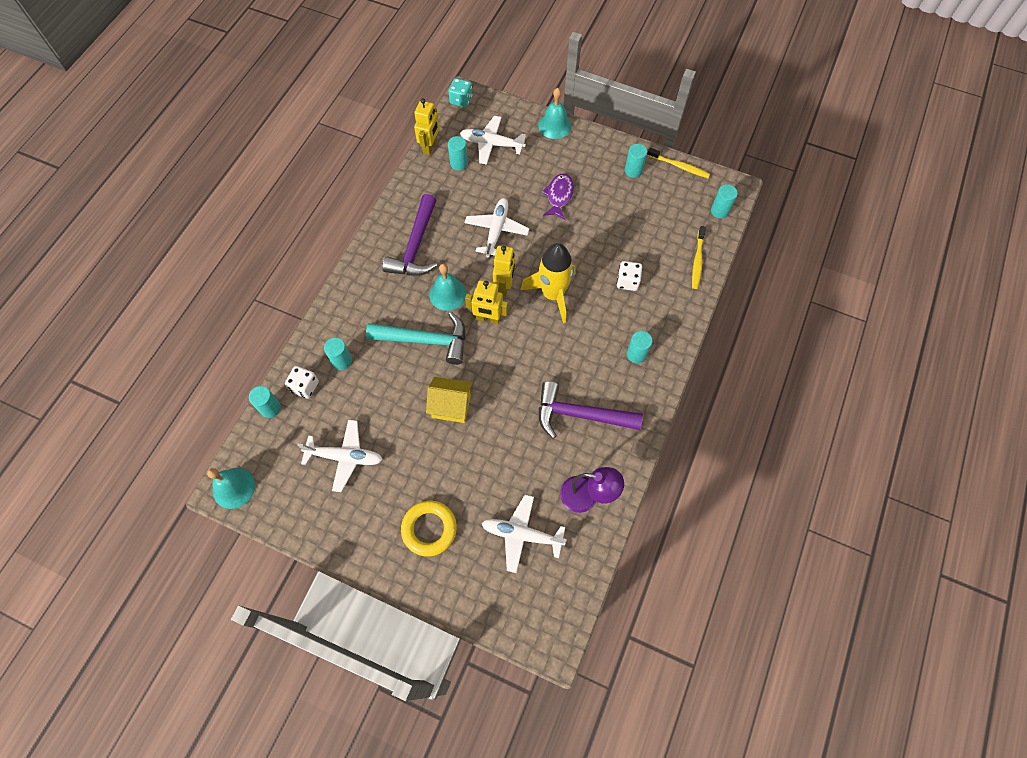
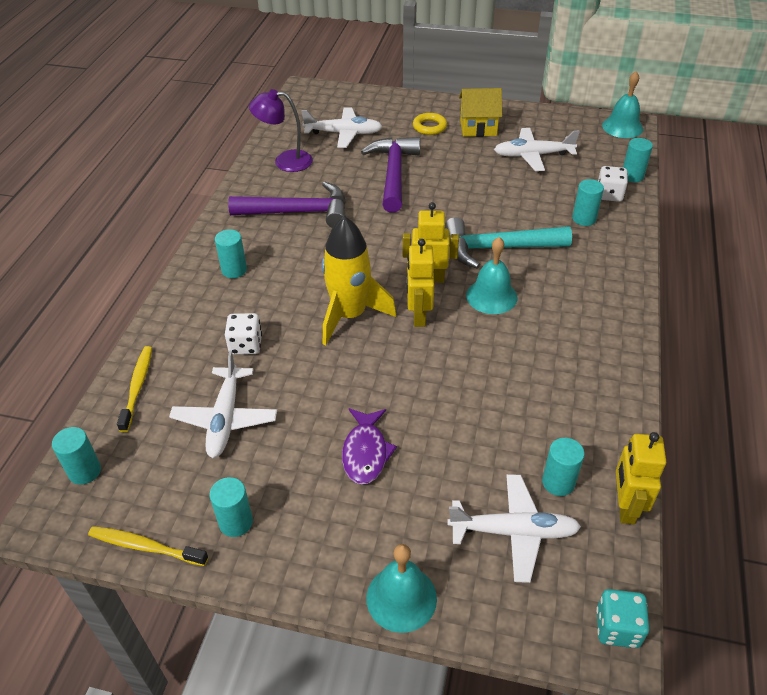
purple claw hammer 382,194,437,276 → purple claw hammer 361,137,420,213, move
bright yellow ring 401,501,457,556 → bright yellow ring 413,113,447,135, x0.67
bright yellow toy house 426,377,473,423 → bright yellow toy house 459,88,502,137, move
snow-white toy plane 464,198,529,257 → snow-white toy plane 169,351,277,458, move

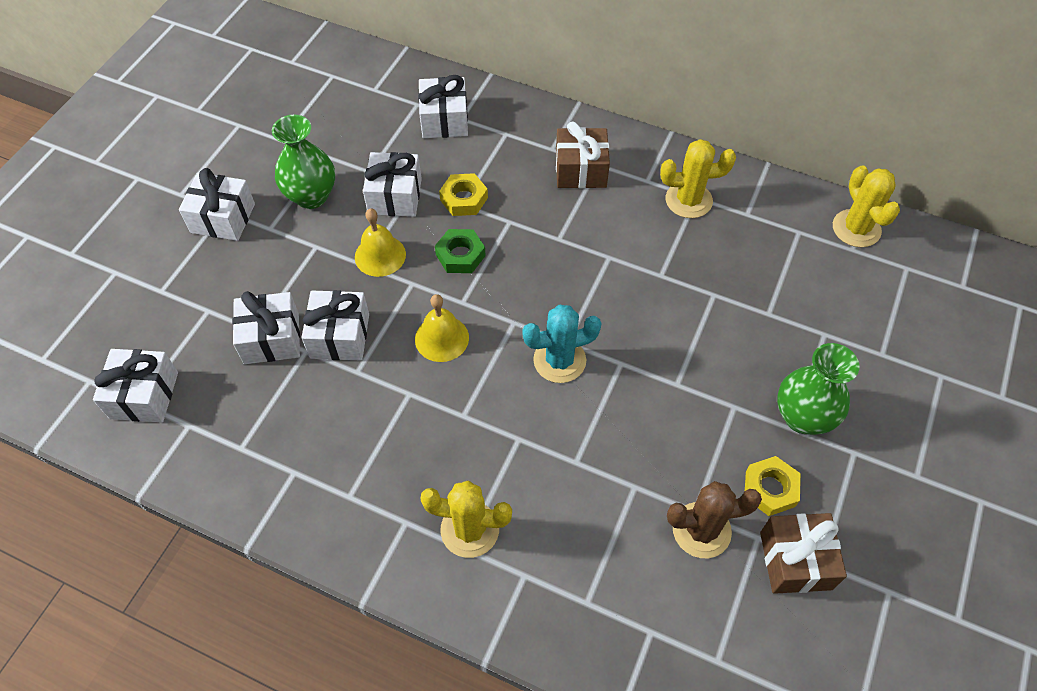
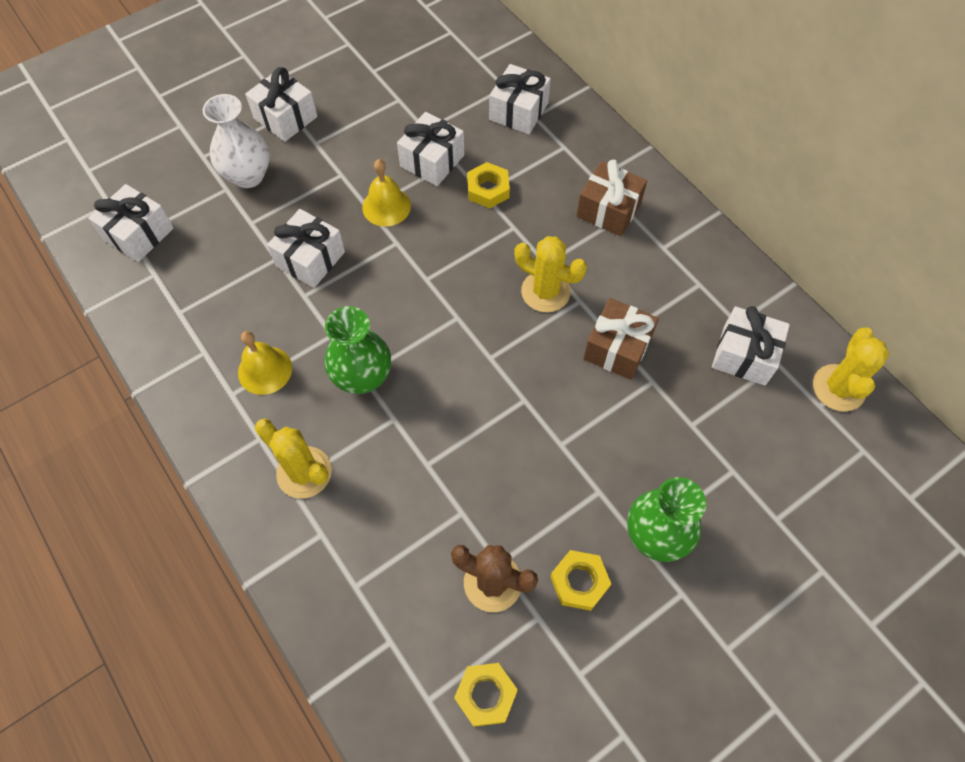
snow-white wrapped gift 232,291,300,364 → snow-white wrapped gift 712,306,790,386, move
green tall vase 272,115,335,209 → green tall vase 324,306,391,394, move
bright yellow bell 415,294,469,362 → bright yellow bell 238,331,292,395, move
green nut 435,229,486,273 → -
aqua prickly plant 522,305,602,383 → -
bright yellow prickly plant 660,139,736,218 → bright yellow prickly plant 514,236,587,312, move
dark brown wrapped gift 760,513,847,594 → dark brown wrapped gift 583,298,659,380, move
- → snow-white tall vase 203,94,270,188
- → bright yellow nut 454,663,518,727

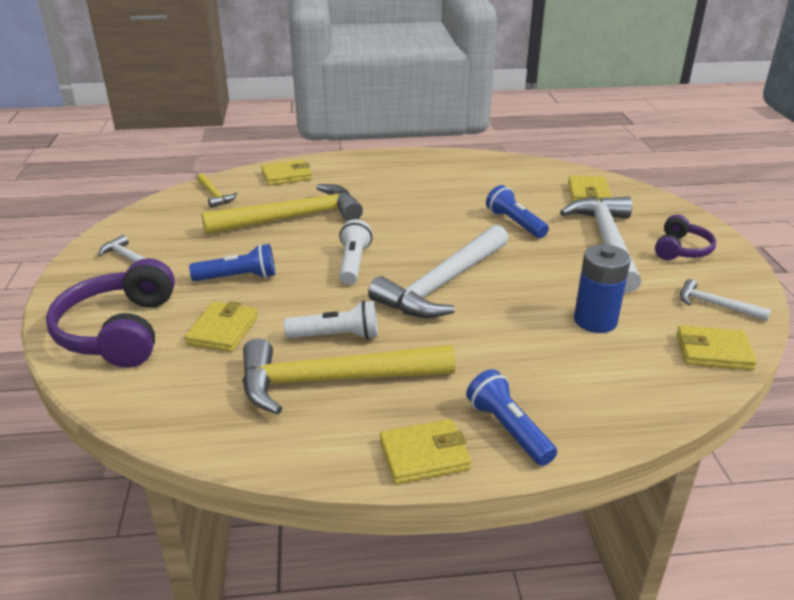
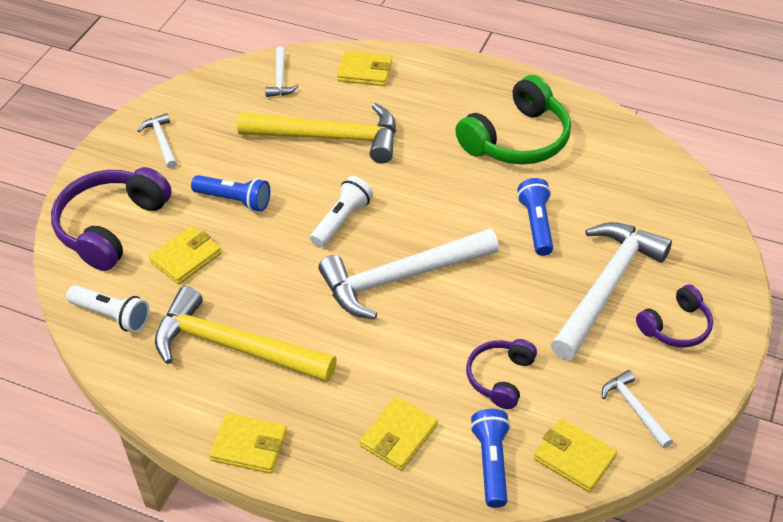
bright yellow claw hammer 197,173,237,208 → snow-white claw hammer 265,46,299,97
snow-white torch 284,300,378,340 → snow-white torch 66,285,149,333, move
blue torch 466,369,557,466 → blue torch 470,409,511,508, move
bright yellow wallet 568,175,612,202 → bright yellow wallet 360,397,438,471, move
blue AA battery 574,244,631,333 → purple headset 466,339,537,409
- → green headset 455,75,571,165

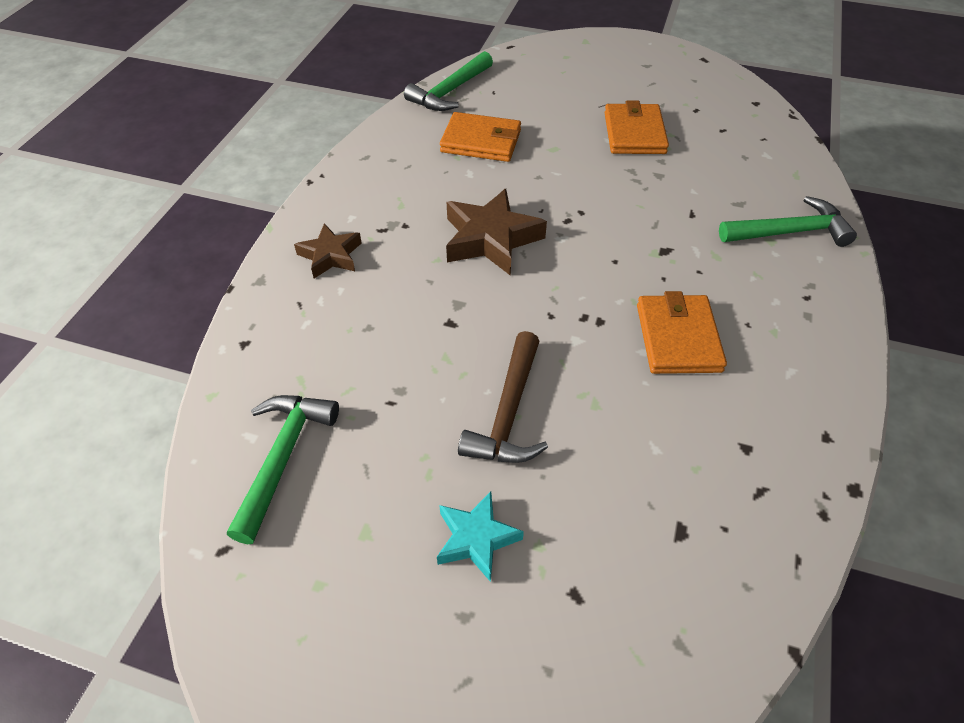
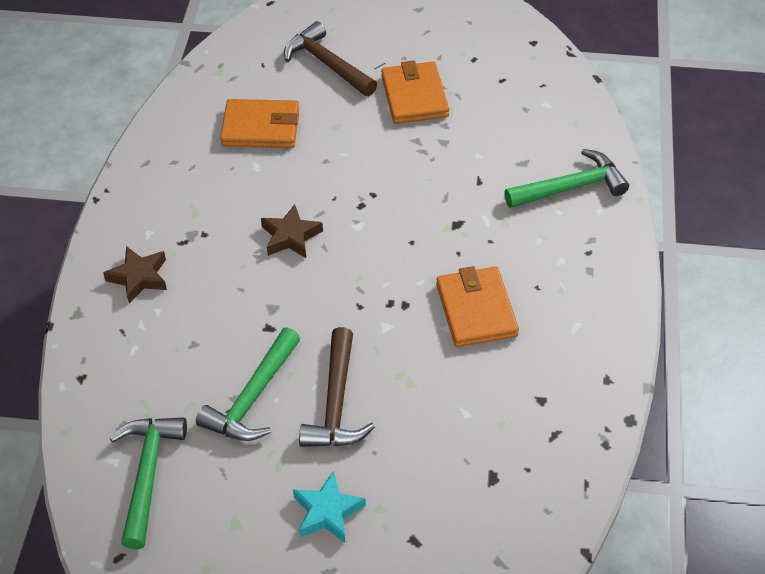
green claw hammer 404,51,493,111 → green claw hammer 196,328,300,441, move
dark brown five-pointed star 446,189,547,276 → dark brown five-pointed star 261,204,323,258, x0.62
- → dark brown claw hammer 284,21,377,96

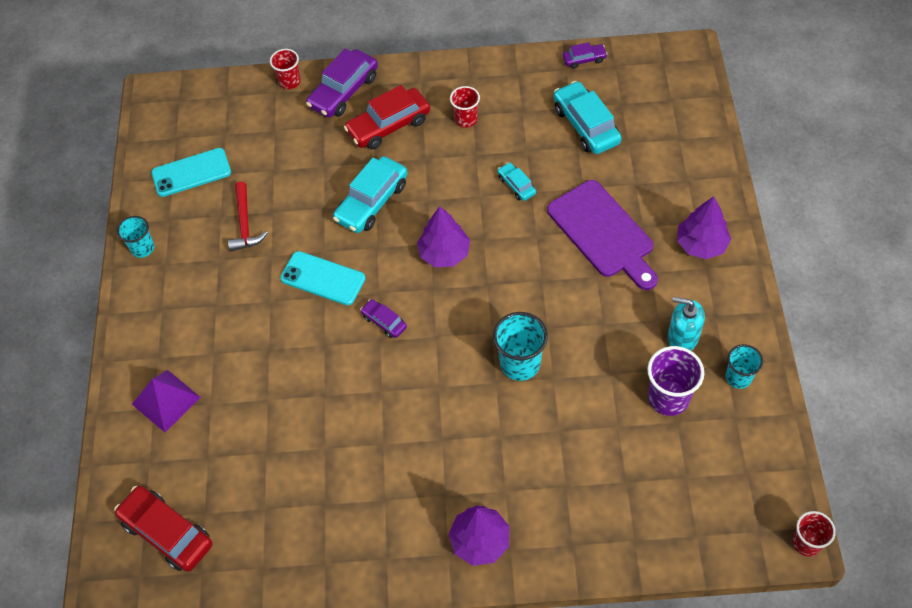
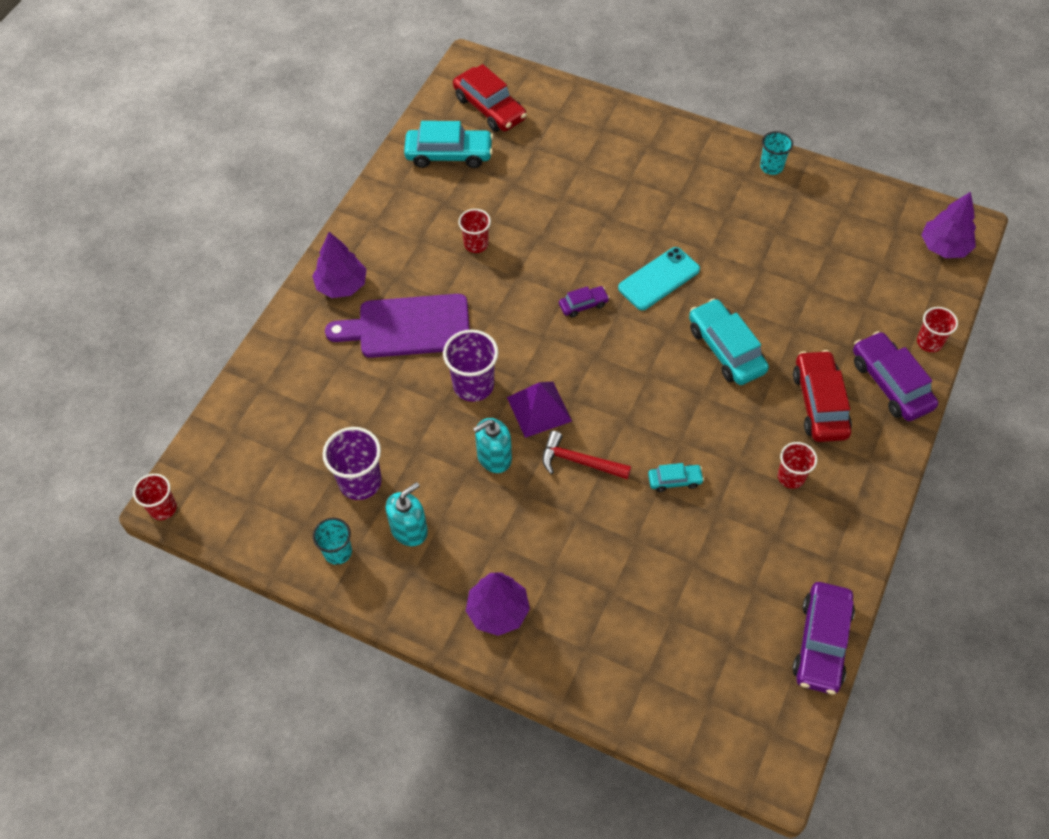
scarlet car 114,486,213,572 → scarlet car 453,64,527,132, 75 degrees clockwise
purple pyramid shape 132,370,201,432 → purple pyramid shape 507,382,572,438, move
aqua mobile phone 151,148,231,197 → -
scarlet claw hammer 228,181,268,251 → scarlet claw hammer 542,431,631,480, move
purple tree 417,206,470,267 → purple tree 921,192,976,258, move
aqua beaker 493,312,548,381 → purple beaker 443,330,498,402
purple cutting board 547,180,658,290 → purple cutting board 325,294,470,358, move
aqua car 553,81,622,154 → aqua car 404,121,493,168, move
purple car 563,42,608,69 → purple car 793,582,855,695, x1.93
- → scarlet beaker 458,209,491,253
- → aqua soap dispenser 473,418,512,473

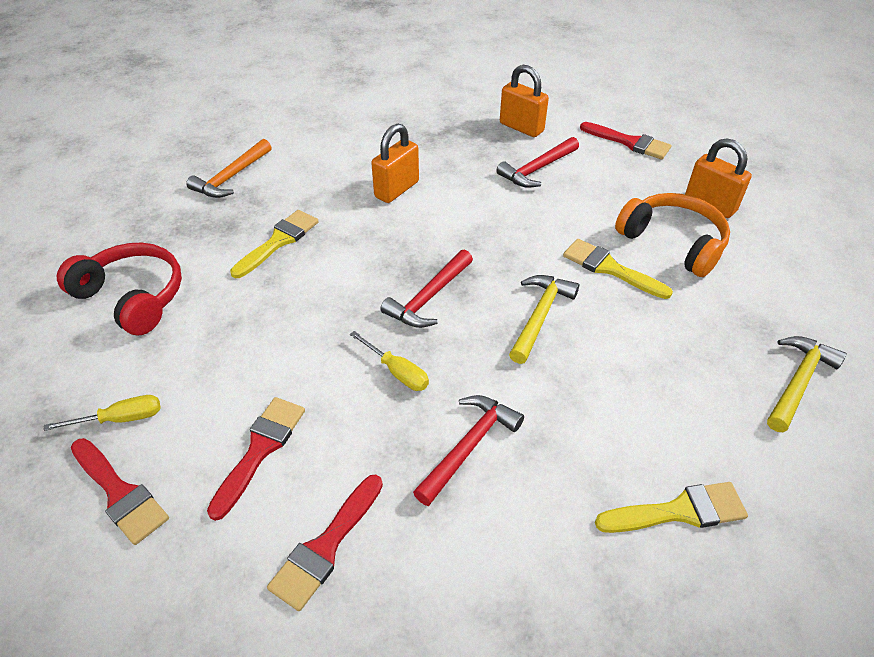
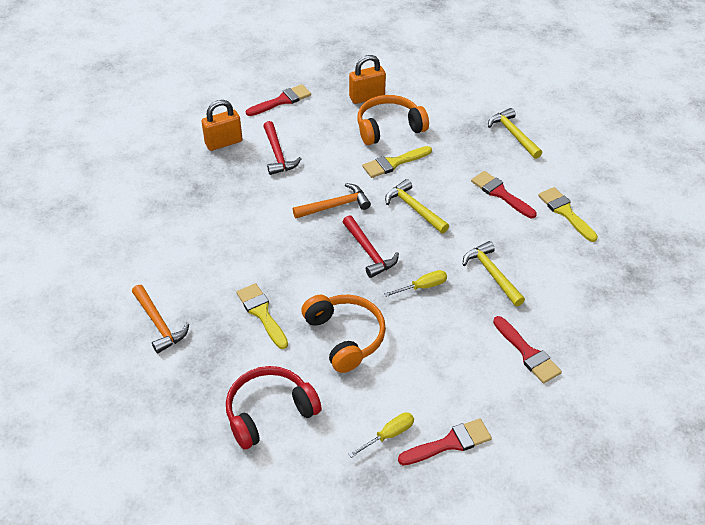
bright yellow screwdriver 43,395,161,431 → bright yellow screwdriver 348,413,414,458, 45 degrees clockwise
scarlet paintbrush 207,397,305,521 → scarlet paintbrush 471,171,537,218, move
bright orange small lock 371,123,419,203 → -
scarlet claw hammer 413,395,524,506 → bright yellow claw hammer 463,241,525,306
bright yellow paintbrush 595,482,748,533 → bright yellow paintbrush 538,187,598,242, 45 degrees counterclockwise
- → bright orange claw hammer 293,183,371,218
- → bright orange headset 301,295,386,373

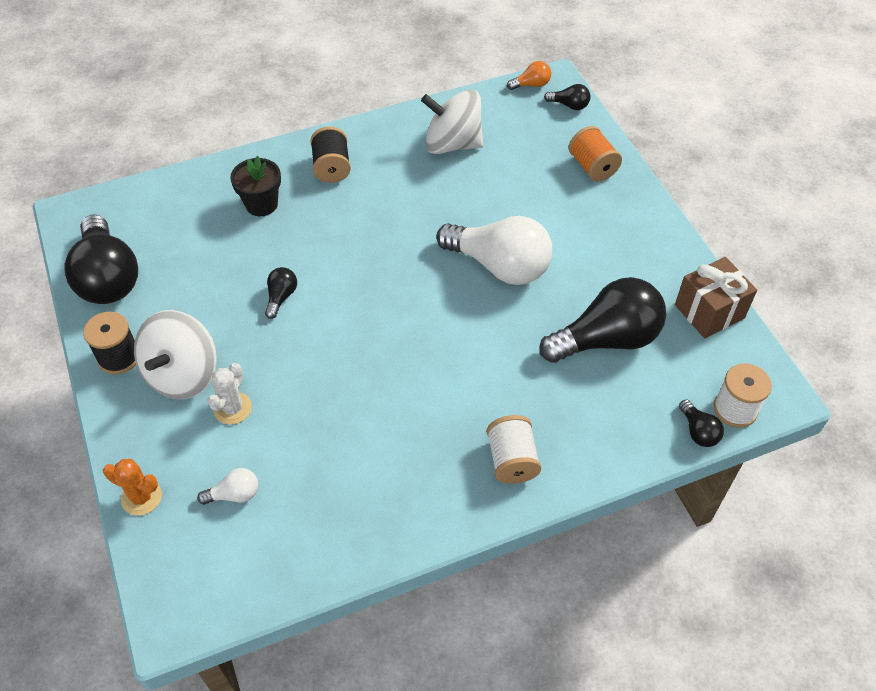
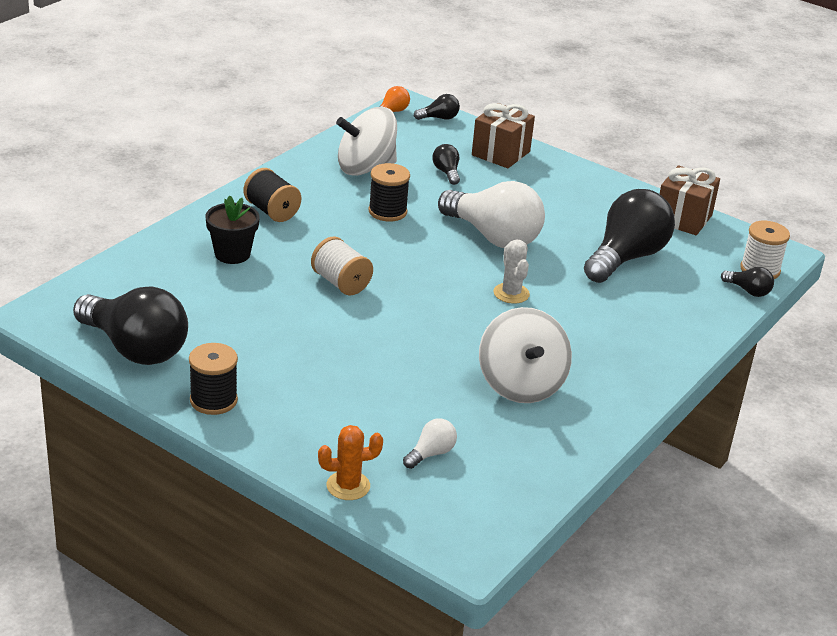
snow-white toy top 134,310,217,399 → snow-white toy top 479,307,572,403, move
snow-white prickly plant 207,363,252,425 → snow-white prickly plant 493,239,530,304, move
ebony lightbulb 265,267,297,319 → ebony lightbulb 432,144,460,185, move
snow-white lightbulb 436,216,552,285 → snow-white lightbulb 438,181,545,248, 45 degrees clockwise
snow-white reel of thread 487,415,541,484 → snow-white reel of thread 311,236,373,295, move
bright orange reel of thread 569,126,622,182 → dark brown wrapped gift 472,103,535,168
- → ebony reel of thread 368,163,410,221

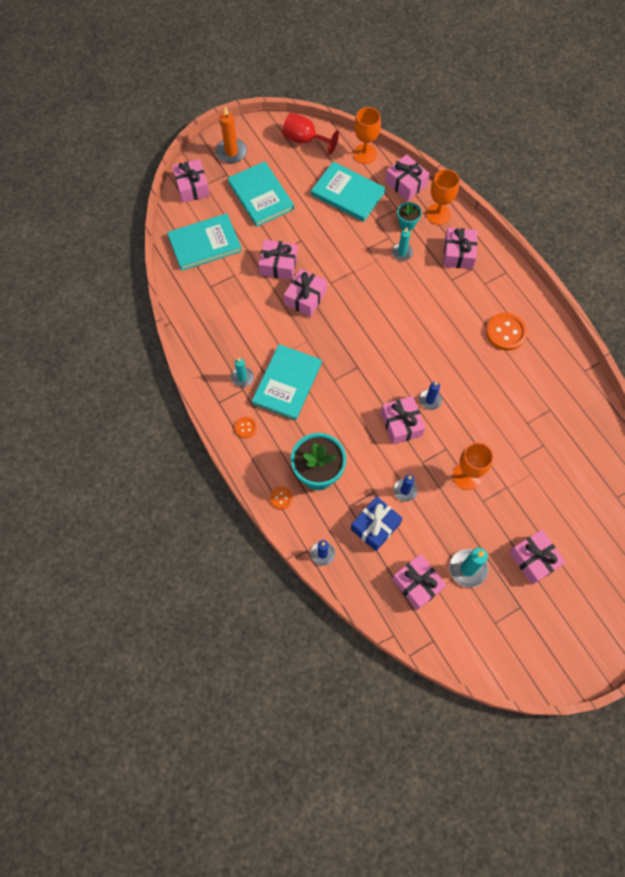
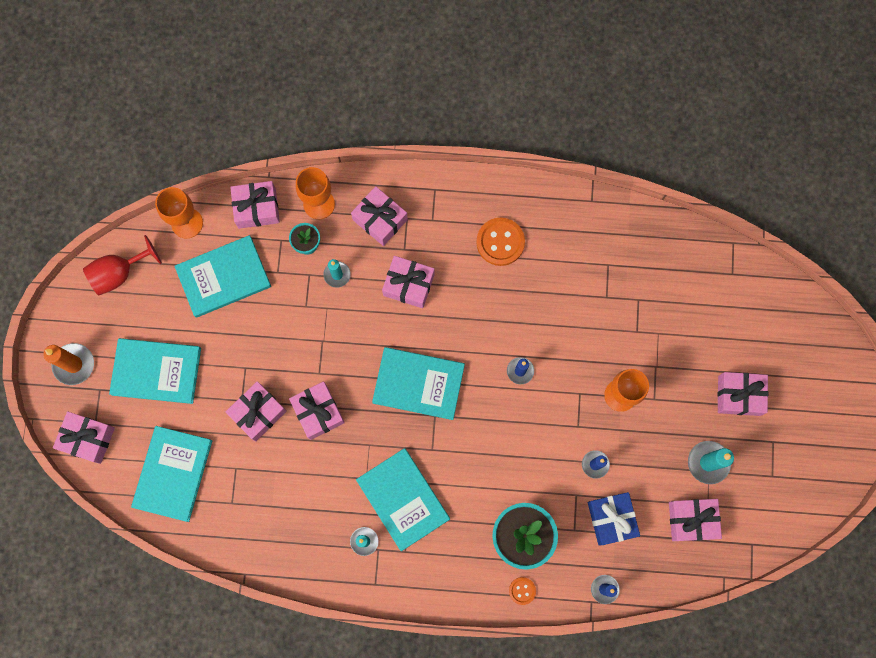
bright orange sewing button 235,417,257,438 → -
pink wrapped gift 381,396,425,445 → pink wrapped gift 382,256,435,308, move
- → aqua book 372,347,465,420

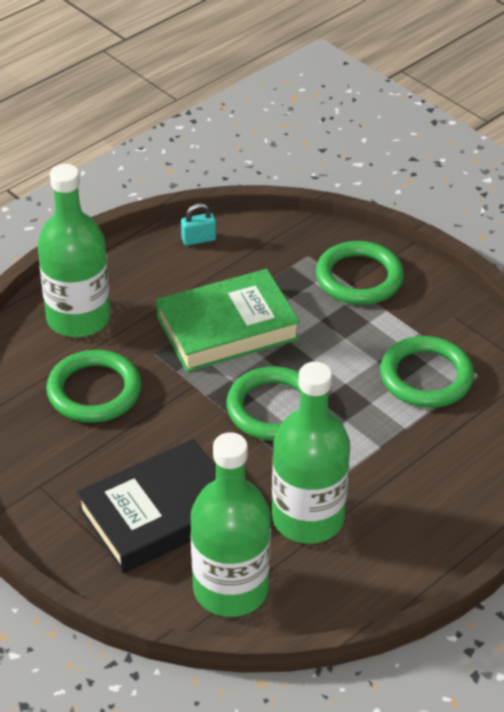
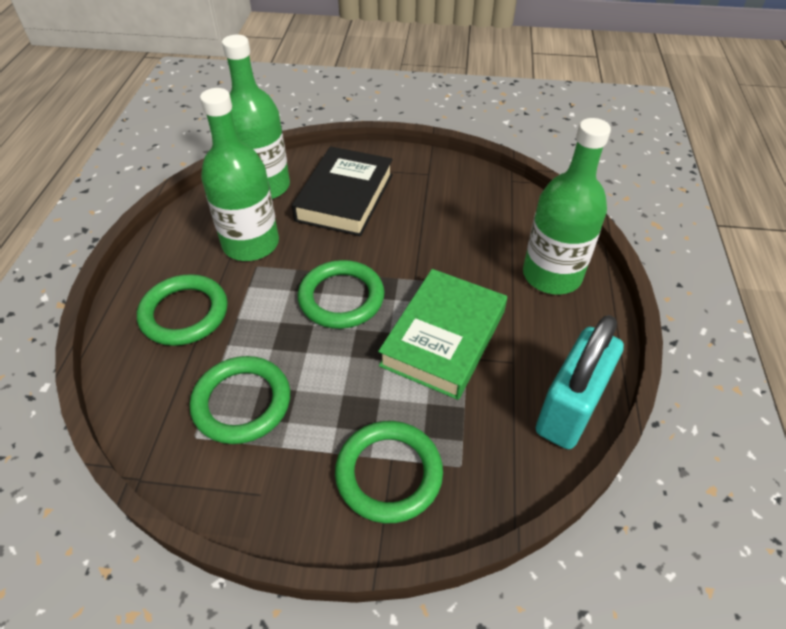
green ring 46,350,142,423 → green ring 137,274,228,346, move
aqua small lock 181,203,216,246 → aqua small lock 536,315,624,449, x2.45

